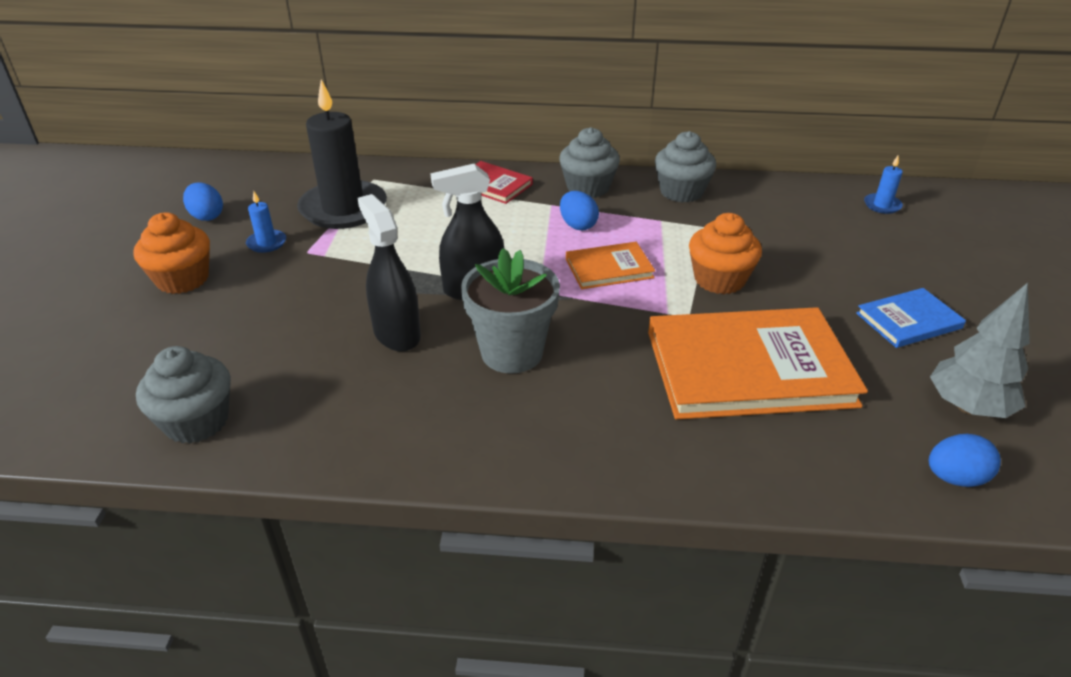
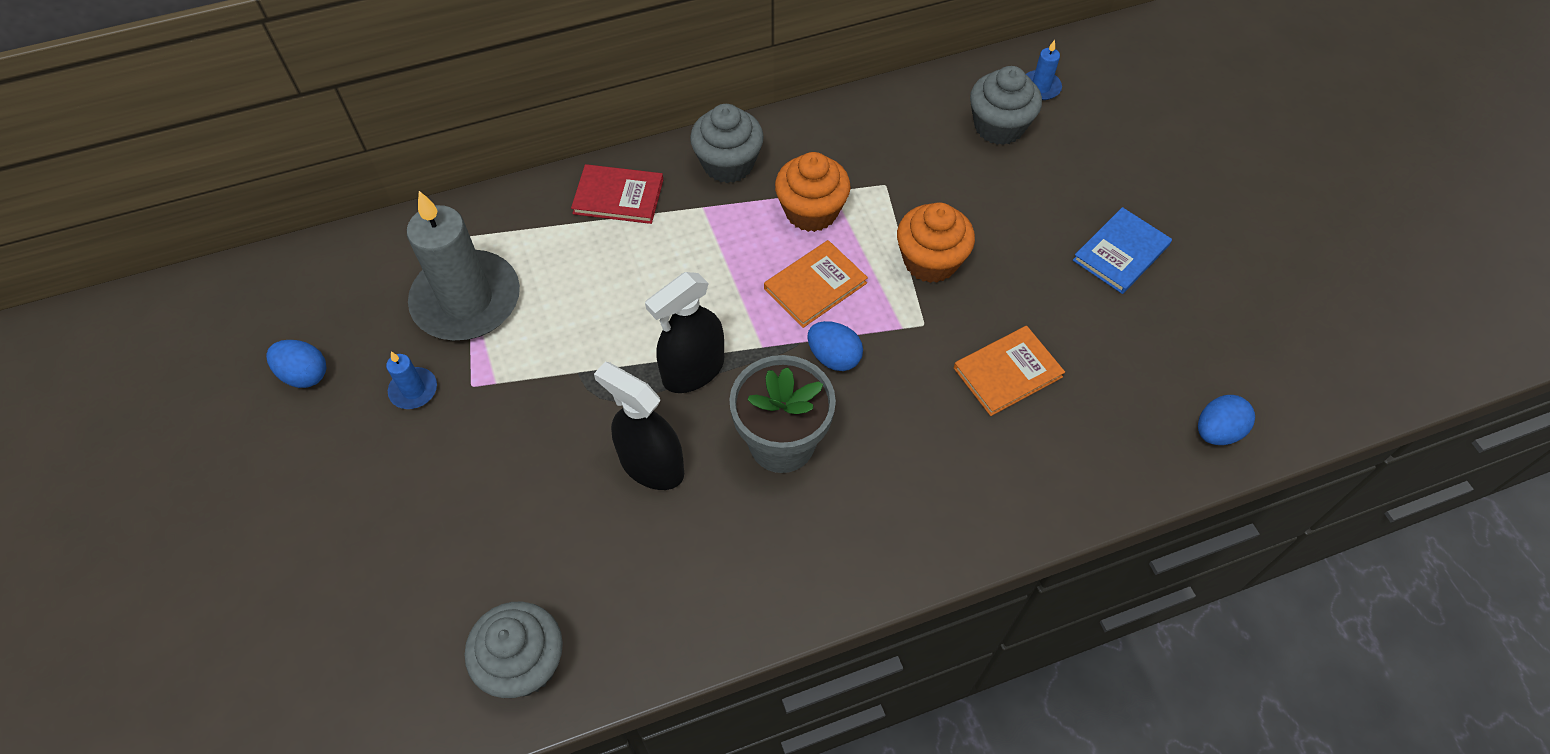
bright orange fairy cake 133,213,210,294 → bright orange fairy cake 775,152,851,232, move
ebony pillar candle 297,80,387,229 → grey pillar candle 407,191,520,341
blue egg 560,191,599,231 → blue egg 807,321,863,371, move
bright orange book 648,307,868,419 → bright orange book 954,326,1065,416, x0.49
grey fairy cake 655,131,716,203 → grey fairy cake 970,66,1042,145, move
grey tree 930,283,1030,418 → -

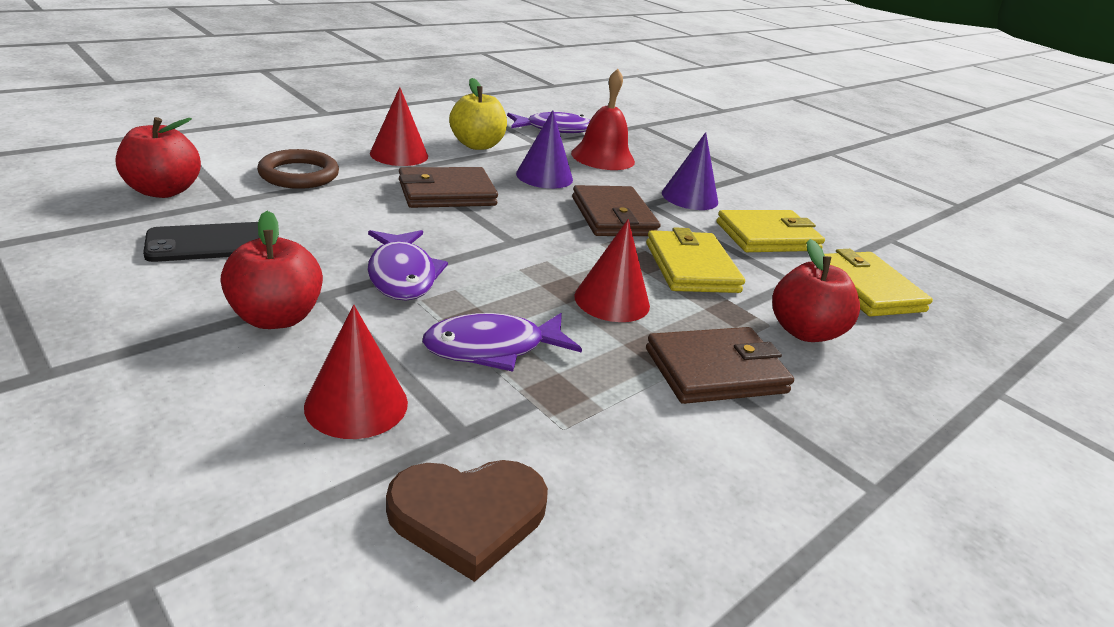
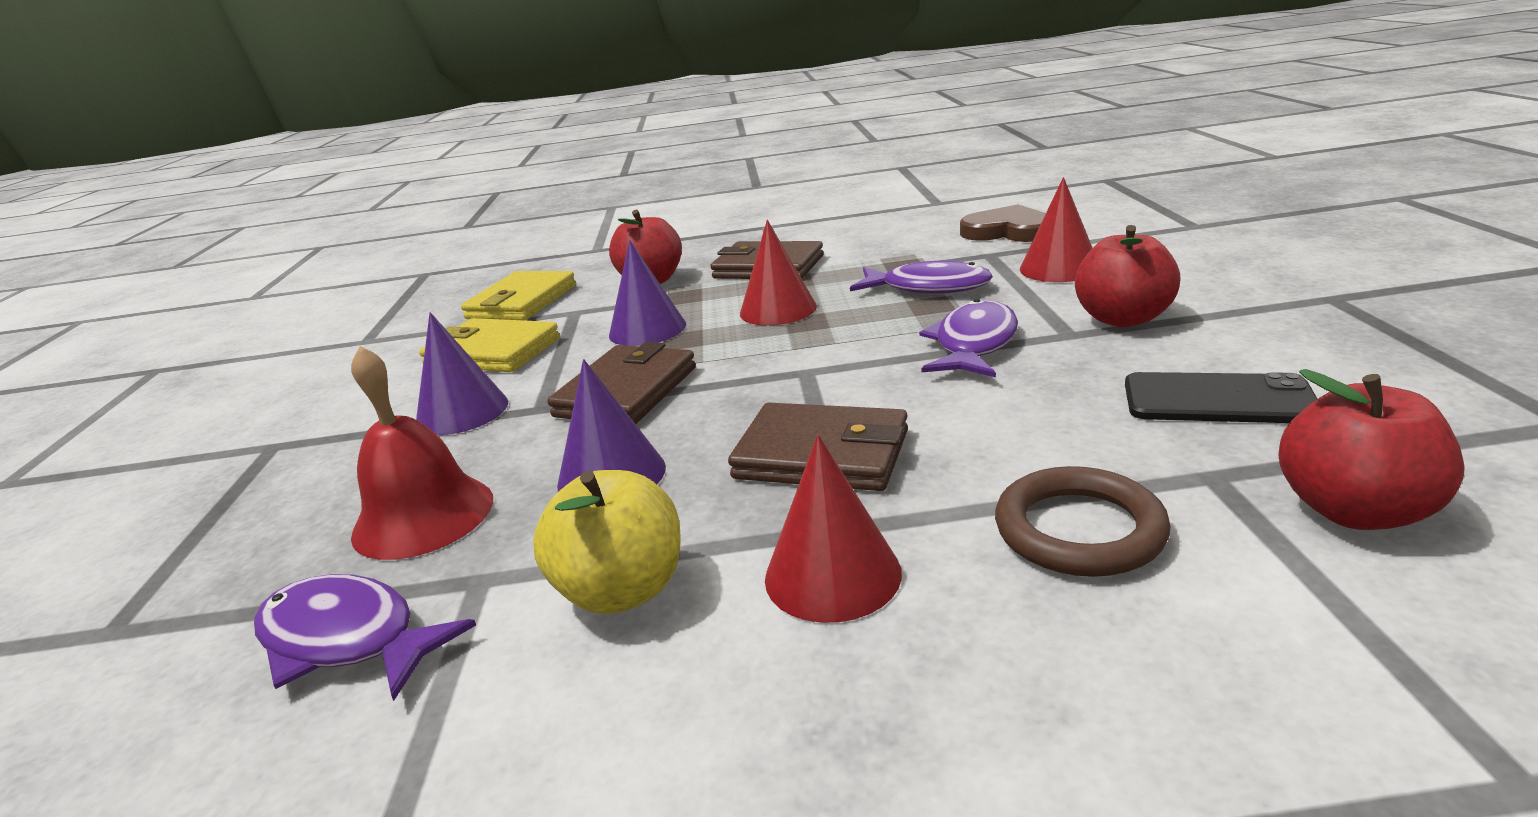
bright yellow wallet 646,227,745,293 → purple solid cone 609,240,686,346

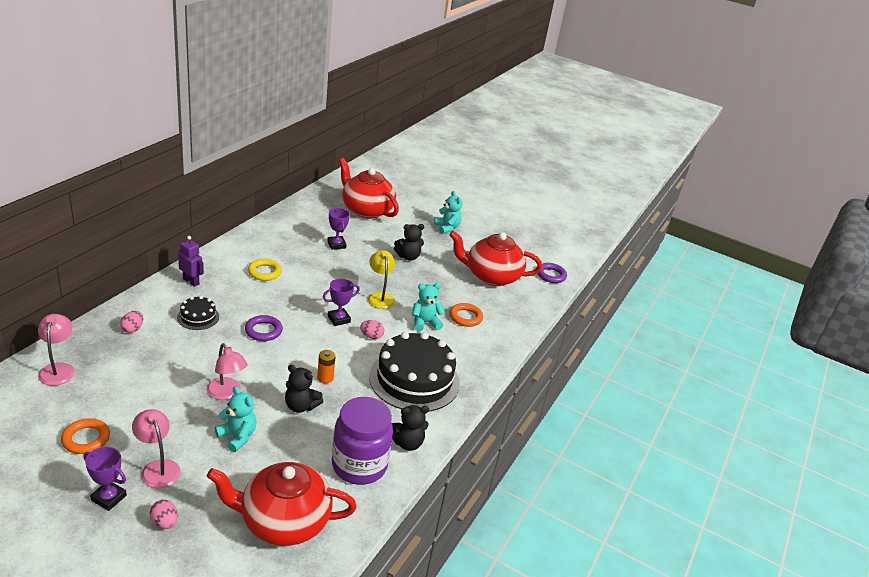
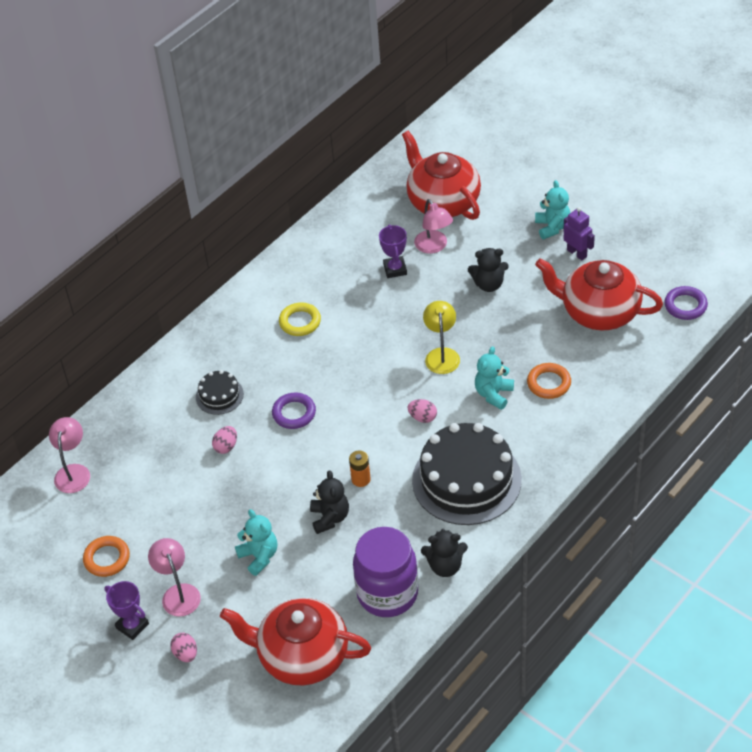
pink egg 120,311,143,333 → pink egg 212,426,237,454, move
purple robot 178,236,204,287 → purple robot 563,207,595,260, move
pink lamp 207,343,248,400 → pink lamp 414,199,453,254, move
ebony teddy 285,364,323,413 → ebony teddy 310,470,349,534, 135 degrees counterclockwise
purple trophy 323,278,360,326 → -
aqua teddy 412,283,445,331 → aqua teddy 475,346,514,410, 60 degrees counterclockwise

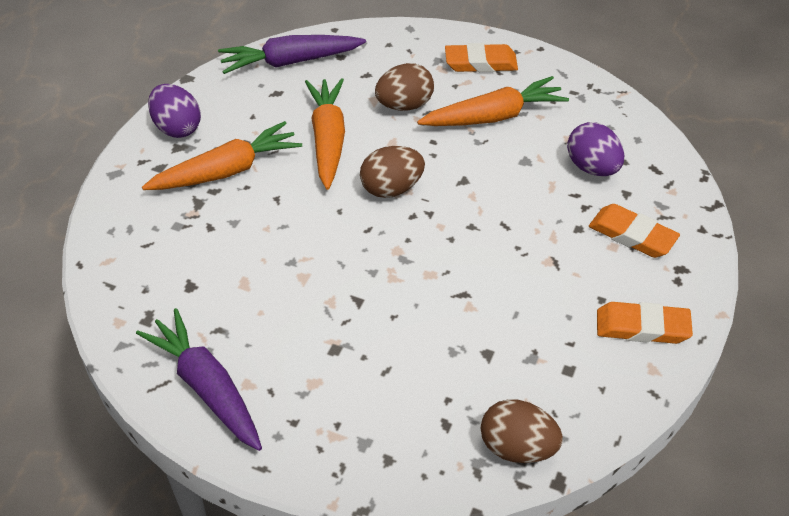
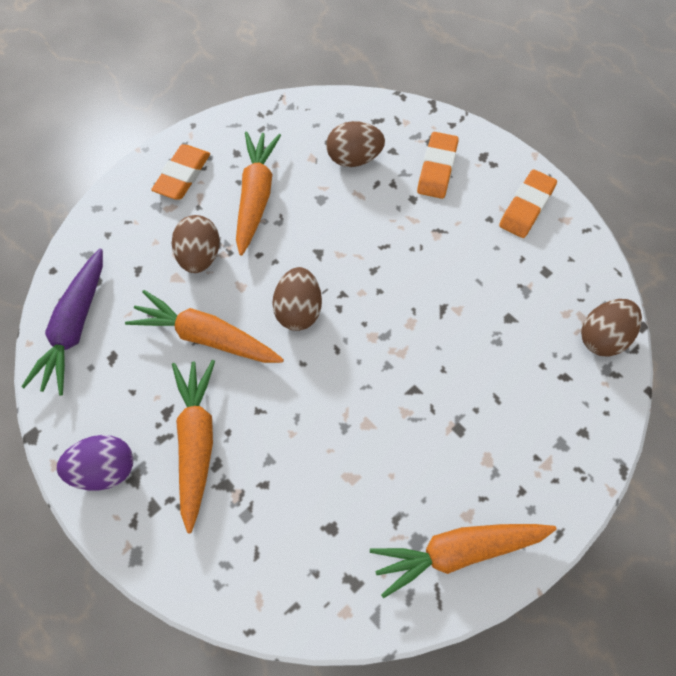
purple toy carrot 136,308,262,451 → bright orange toy carrot 370,524,556,598
purple egg 567,122,624,176 → dark brown egg 327,121,385,167
bright orange pencil eraser 589,204,680,258 → bright orange pencil eraser 417,132,459,199, 45 degrees counterclockwise

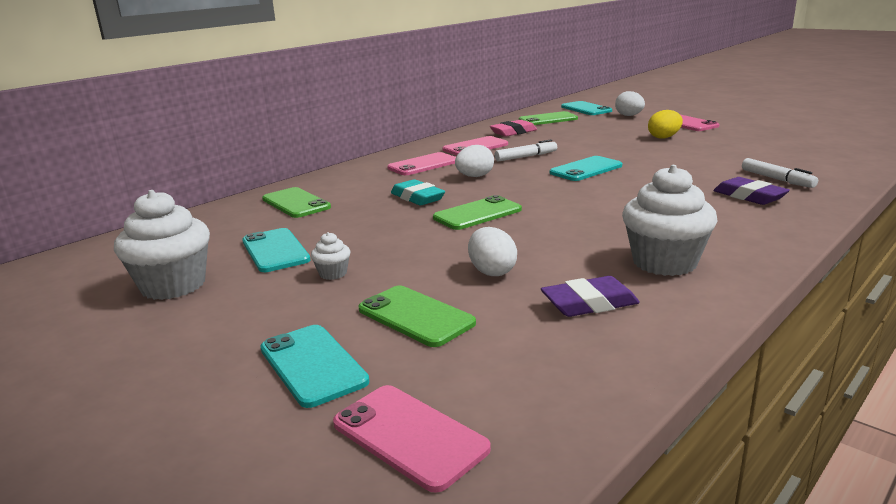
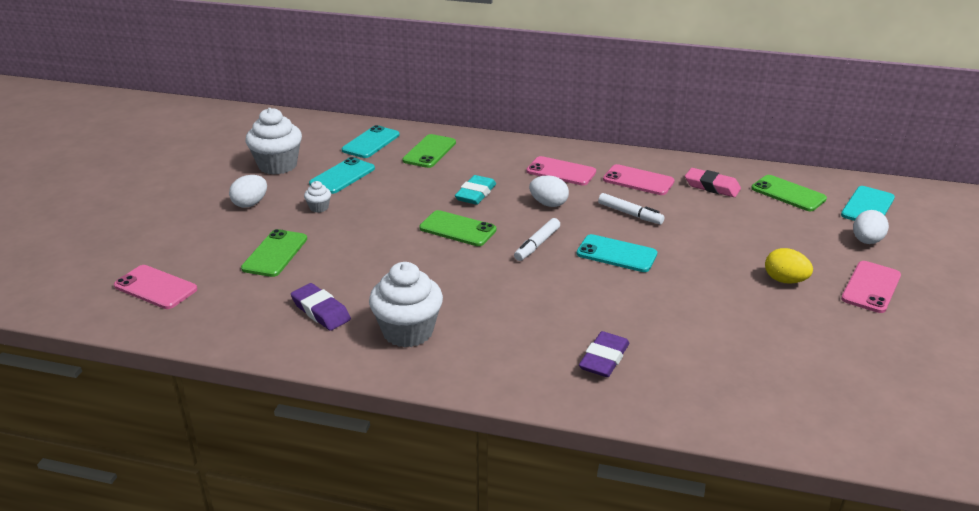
aqua mobile phone 260,325,369,408 → aqua mobile phone 342,125,400,158, move
pink mobile phone 333,385,491,493 → pink mobile phone 114,265,197,309, 75 degrees counterclockwise
snow-white egg 468,227,517,276 → snow-white egg 229,175,267,208, move
snow-white felt pen 742,158,818,188 → snow-white felt pen 514,218,560,261, move

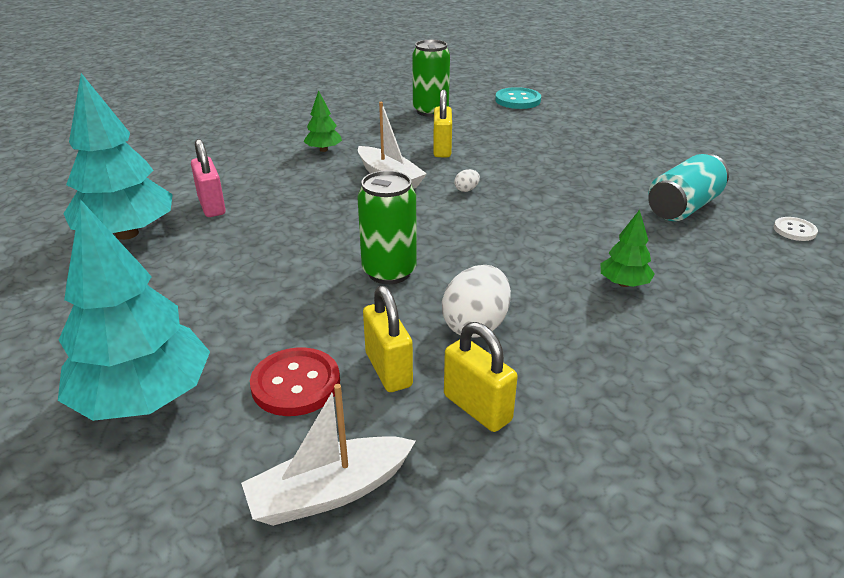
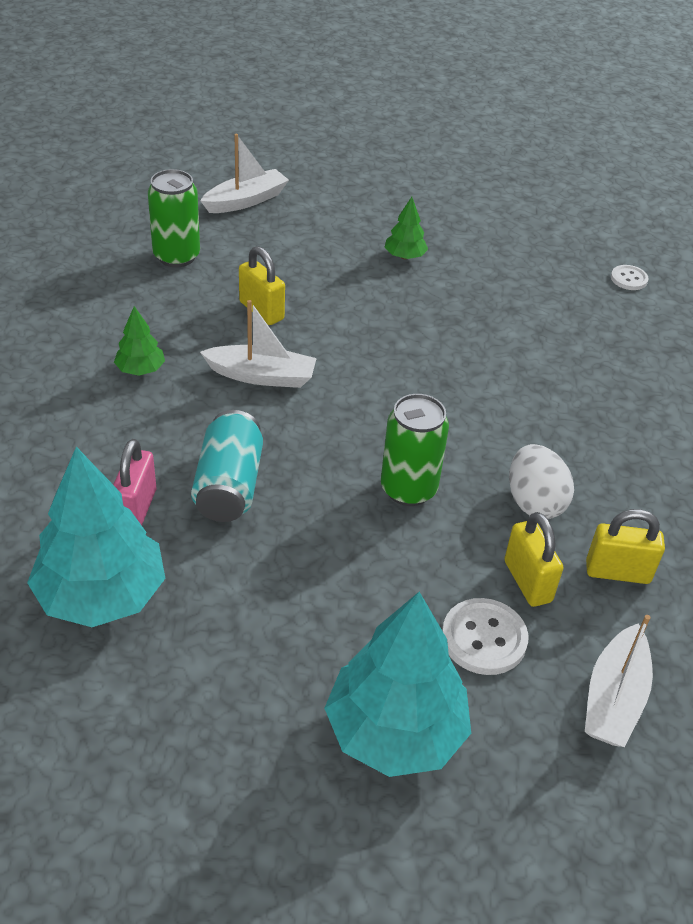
pink small lock 191,139,226,217 → pink small lock 113,439,156,525, 75 degrees clockwise
scarlet sewing button 250,347,340,416 → snow-white sewing button 442,598,528,675
bright yellow small lock 363,286,413,392 → bright yellow small lock 504,512,563,607, 45 degrees clockwise
snow-white egg 454,169,480,192 → -
aqua sewing button 495,87,541,109 → snow-white boat 200,134,289,213
green tree 601,210,655,287 → green tree 385,197,428,259, move
aqua tin 648,154,729,221 → aqua tin 191,410,263,522, move

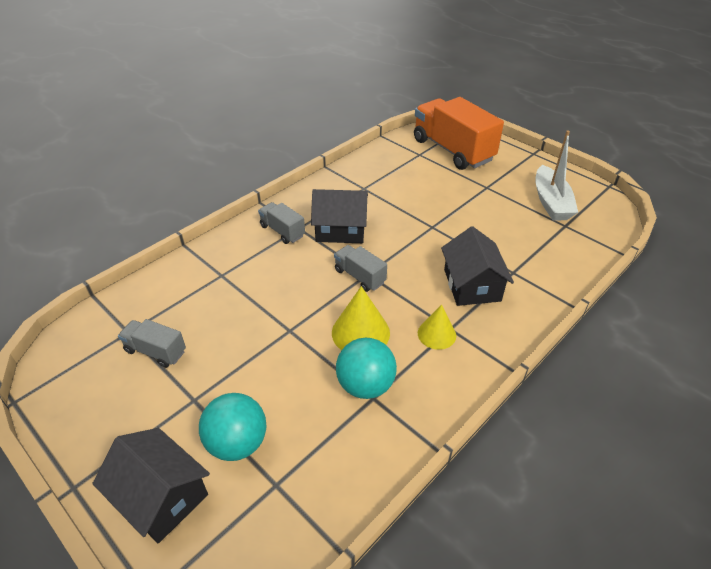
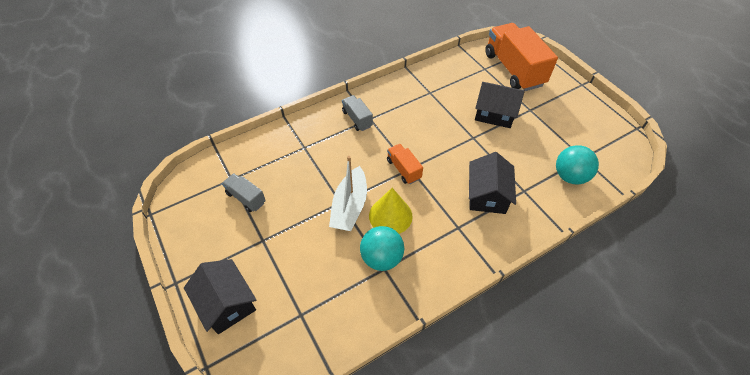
aqua ball 199,393,266,461 → aqua ball 556,145,599,185, move
ebony toy house 311,189,368,243 → ebony toy house 475,82,525,128, move
grey toy truck 334,245,387,292 → bright orange toy truck 387,144,423,184
bright yellow solid cone 418,305,456,350 → -
snow-white boat 535,131,578,221 → snow-white boat 329,156,367,231, move

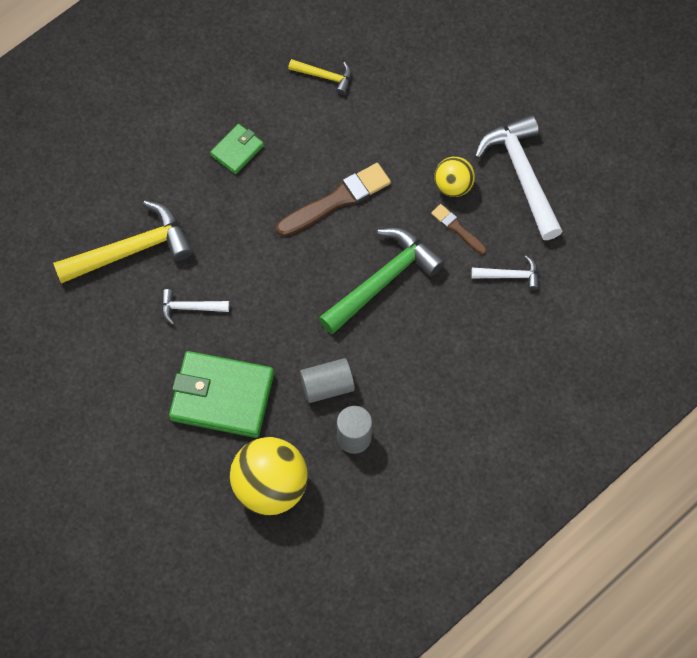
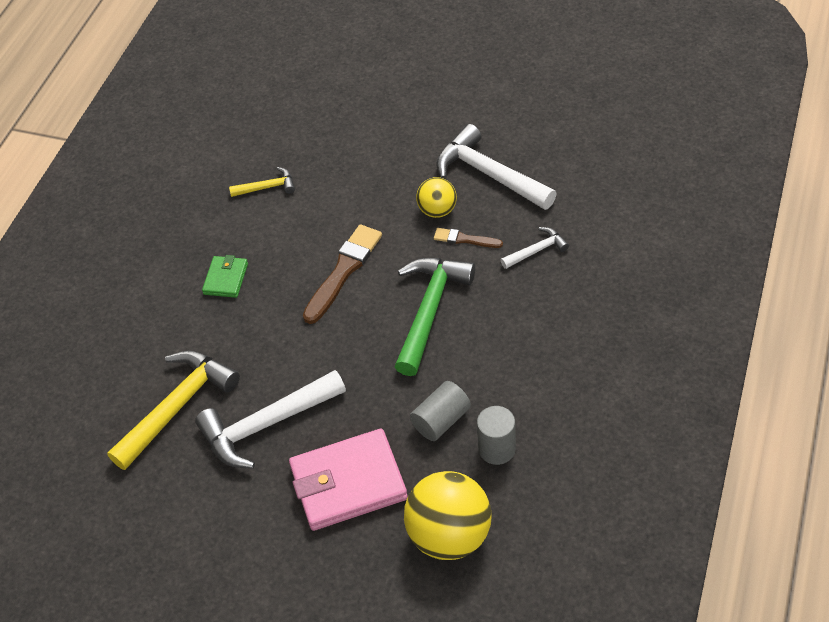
snow-white claw hammer 162,289,229,325 → snow-white claw hammer 195,370,346,469, x2.00
green wallet 169,351,274,438 → pink wallet 289,429,408,531

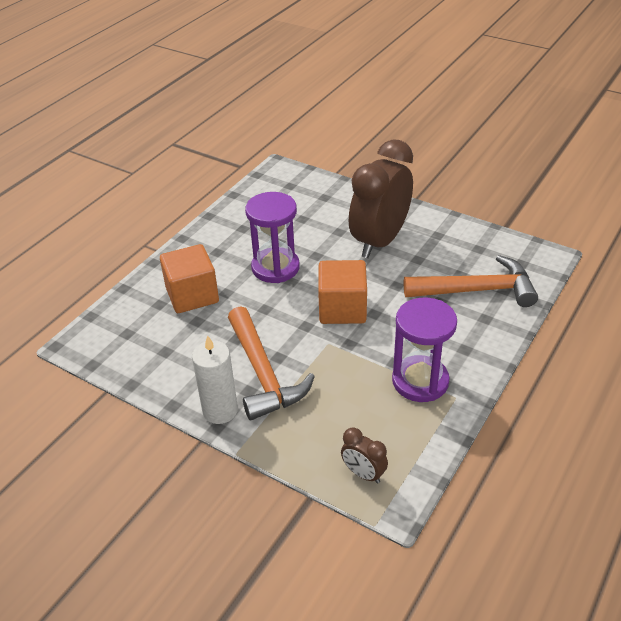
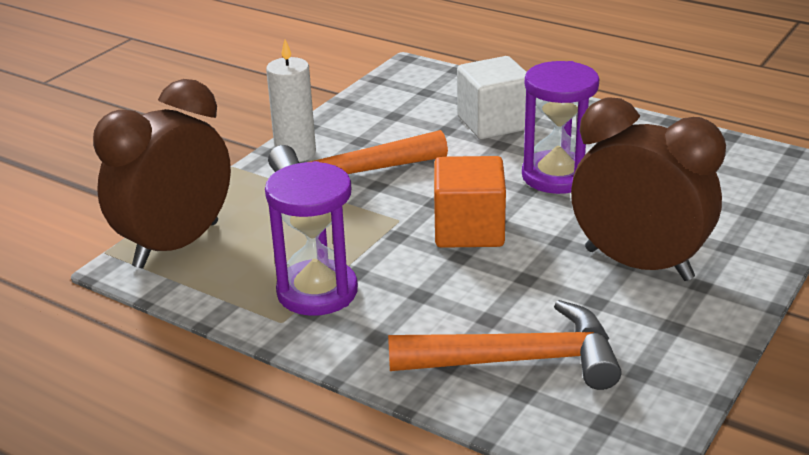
bright orange cube 160,244,219,313 → snow-white cube 457,56,527,139
dark brown bedside clock 341,428,388,484 → dark brown bedside clock 93,79,231,268, x2.35
bright orange claw hammer 404,255,538,307 → bright orange claw hammer 388,300,622,390, 90 degrees counterclockwise

